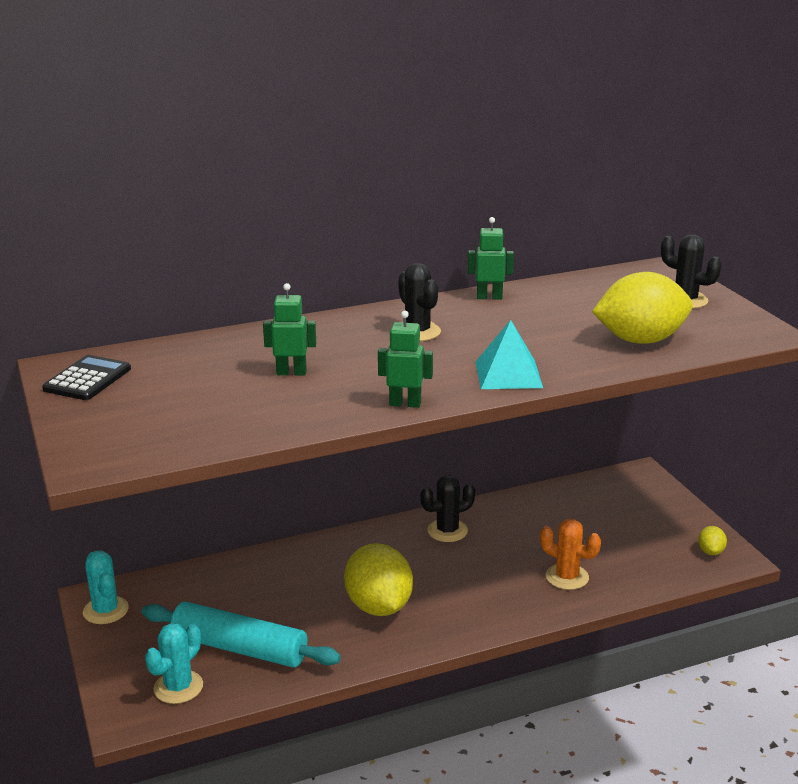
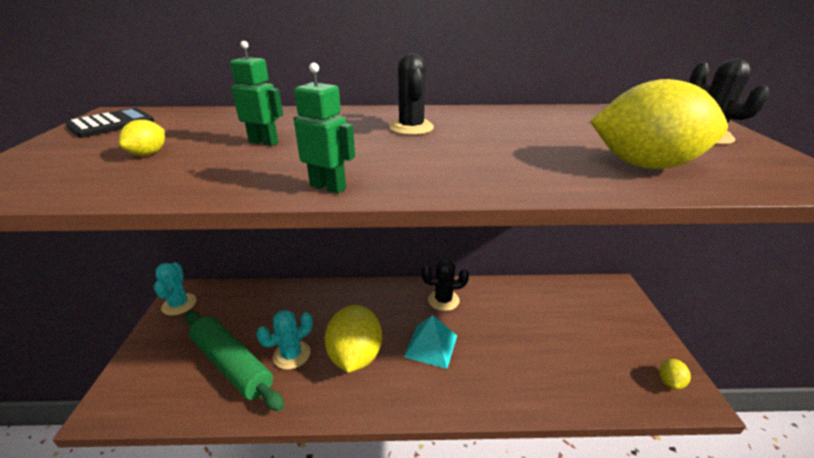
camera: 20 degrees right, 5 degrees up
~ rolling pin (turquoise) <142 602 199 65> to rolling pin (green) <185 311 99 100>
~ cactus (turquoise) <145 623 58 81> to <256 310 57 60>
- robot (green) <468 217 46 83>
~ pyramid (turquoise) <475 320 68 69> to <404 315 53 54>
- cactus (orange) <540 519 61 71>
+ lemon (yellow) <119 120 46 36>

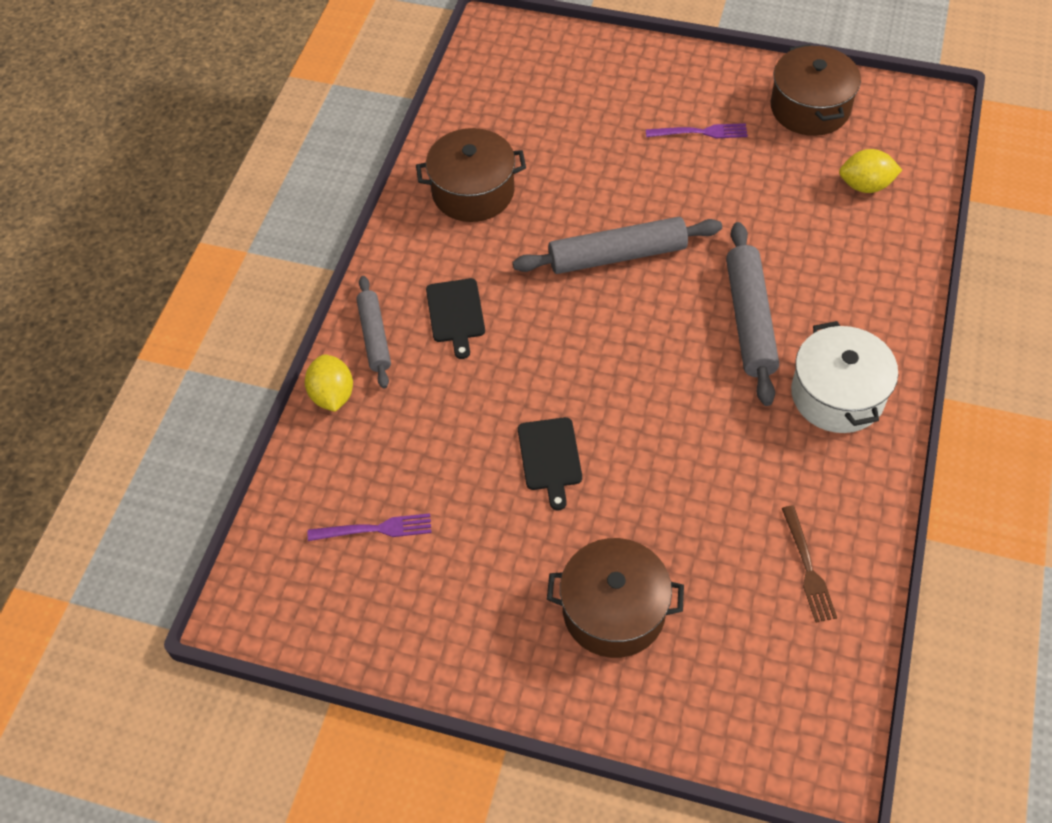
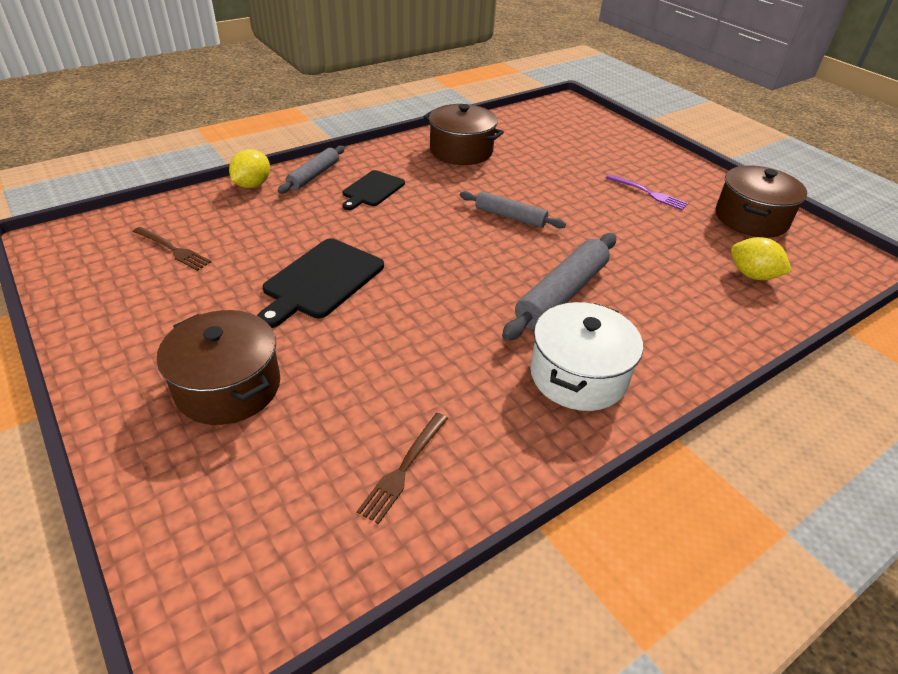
camera: 35 degrees right, 15 degrees down
~ fork (purple) <308 513 124 28> to fork (brown) <133 227 78 44>
~ rolling pin (grey) <513 217 209 57> = <460 191 106 37> x0.63
~ cutting board (black) <518 417 64 93> = <257 238 127 90> x1.56

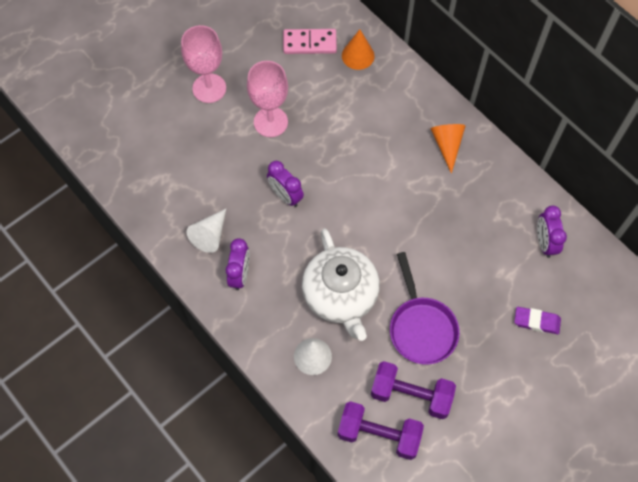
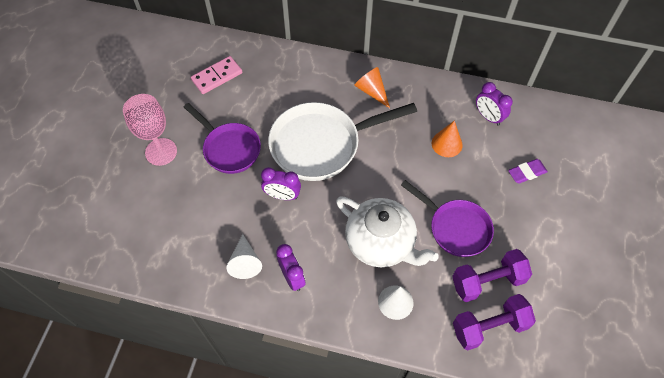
camera: 35 degrees left, 5 degrees down
~ goblet (pink) <247 61 41 76> to pan (purple) <184 103 77 71>
~ cone (orange) <342 29 33 41> to <432 120 31 37>
+ pan (white) <268 102 149 79>

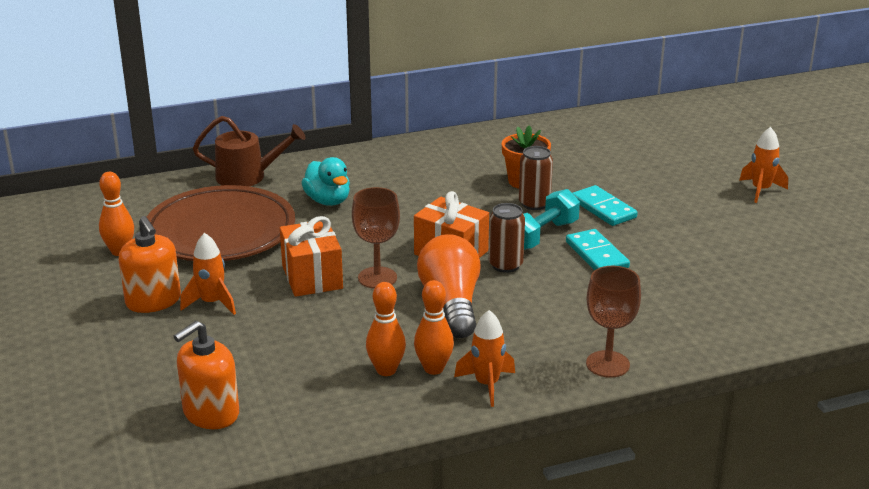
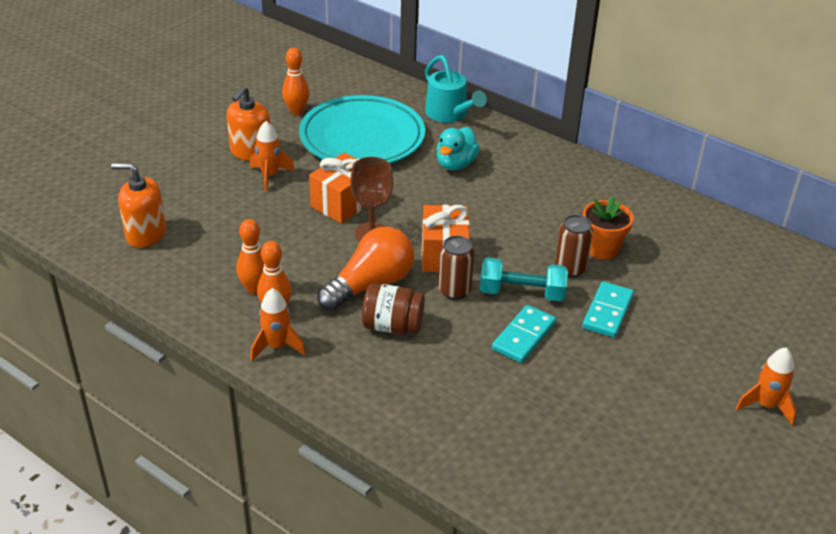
camera: 55 degrees right, 10 degrees up
~ plate (brown) <147 185 148 76> to plate (turquoise) <299 95 126 69>
~ watering can (brown) <193 116 113 70> to watering can (turquoise) <425 55 62 68>
- goblet (brown) <586 266 55 112>
+ jar (brown) <362 283 63 51>

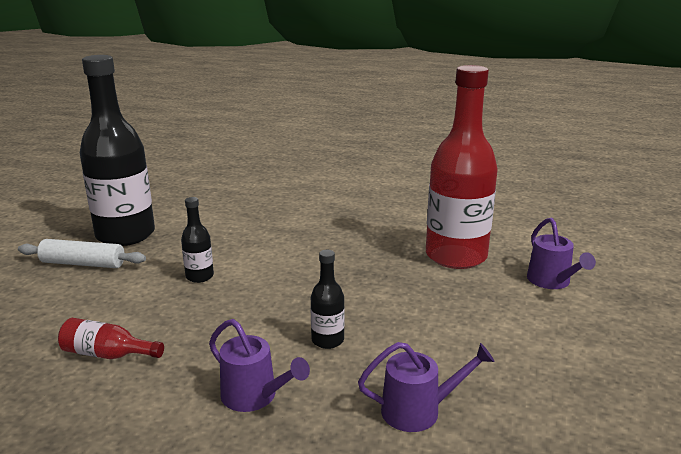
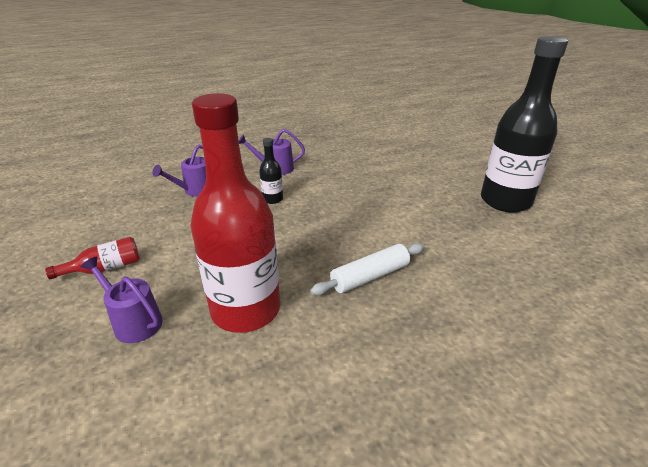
camera: 140 degrees right, 10 degrees up
~ rolling pin (white) <18 239 128 29> to <310 243 114 52>
~ bottle (red) <58 318 106 41> to <45 237 95 42>
- bottle (black) <181 197 33 86>

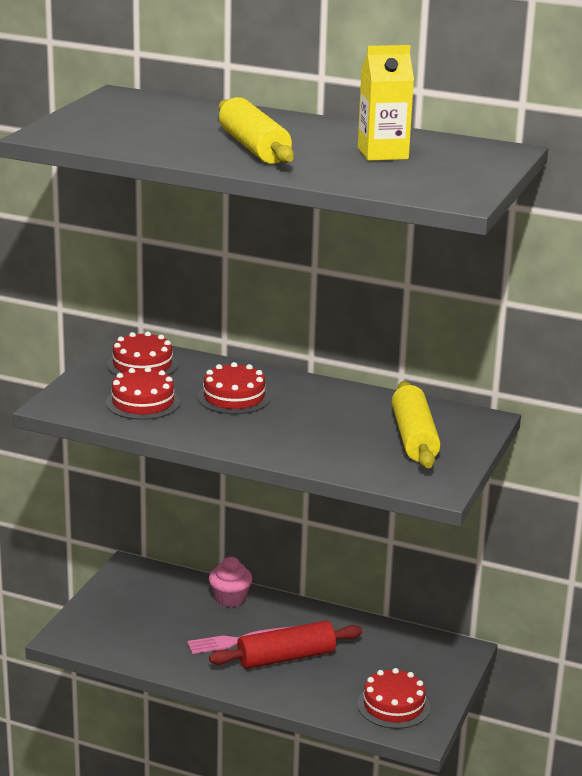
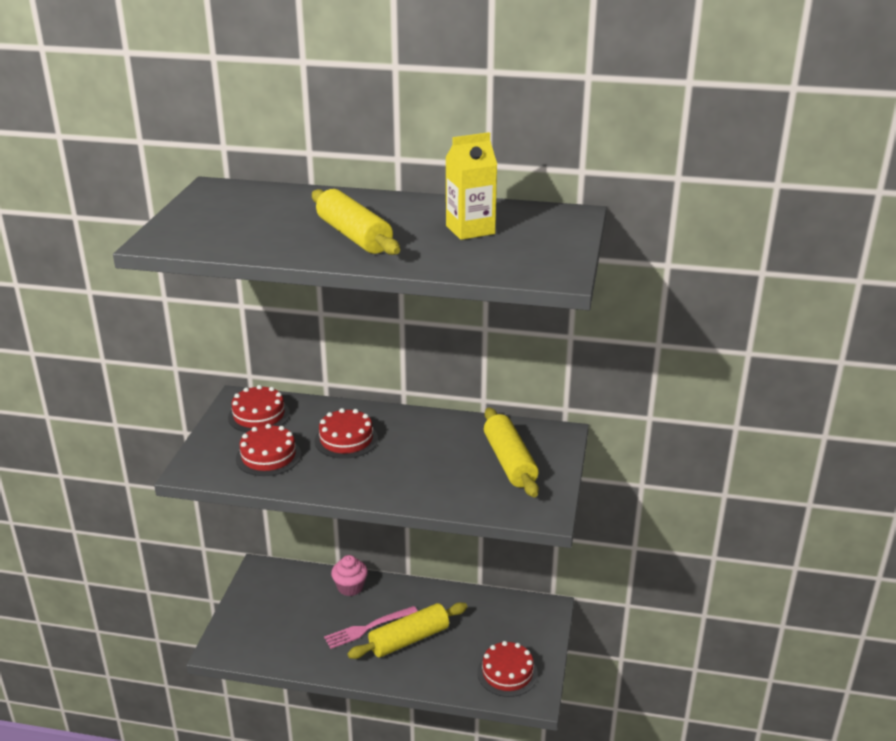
camera: 10 degrees left, 5 degrees up
~ rolling pin (red) <209 621 153 48> to rolling pin (yellow) <347 602 121 57>

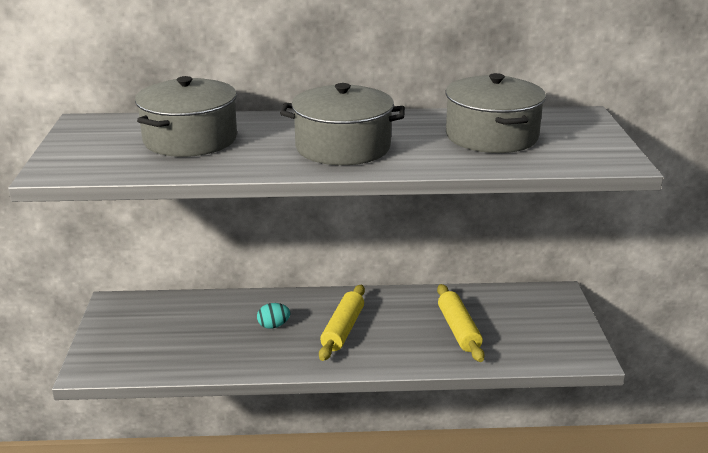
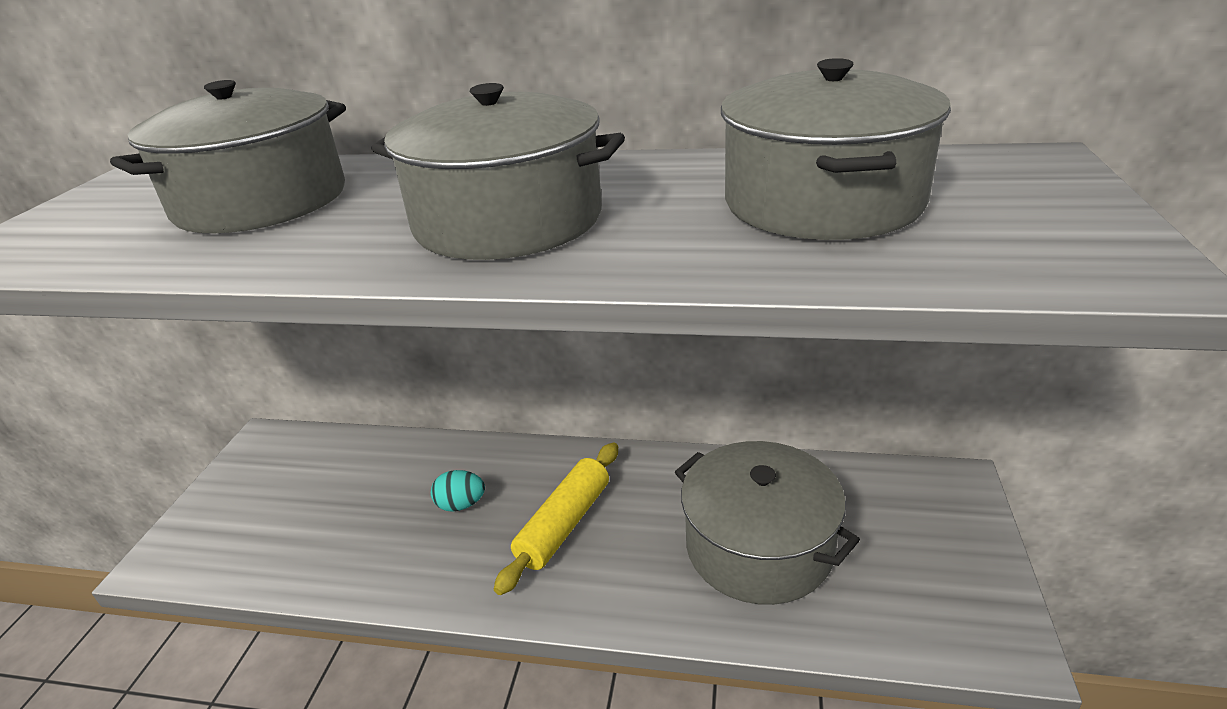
camera: 15 degrees right, 5 degrees up
~ rolling pin (yellow) <437 284 48 78> to pot (grey) <675 441 185 164>

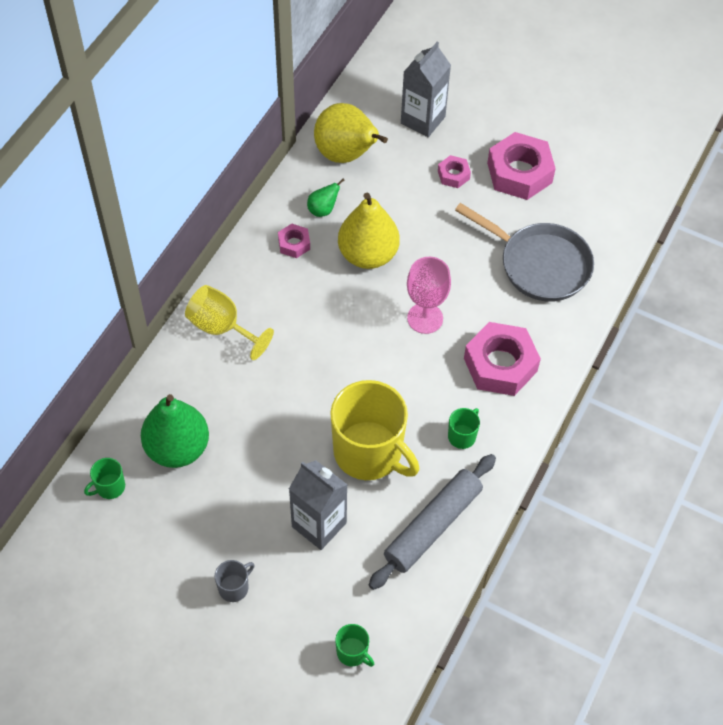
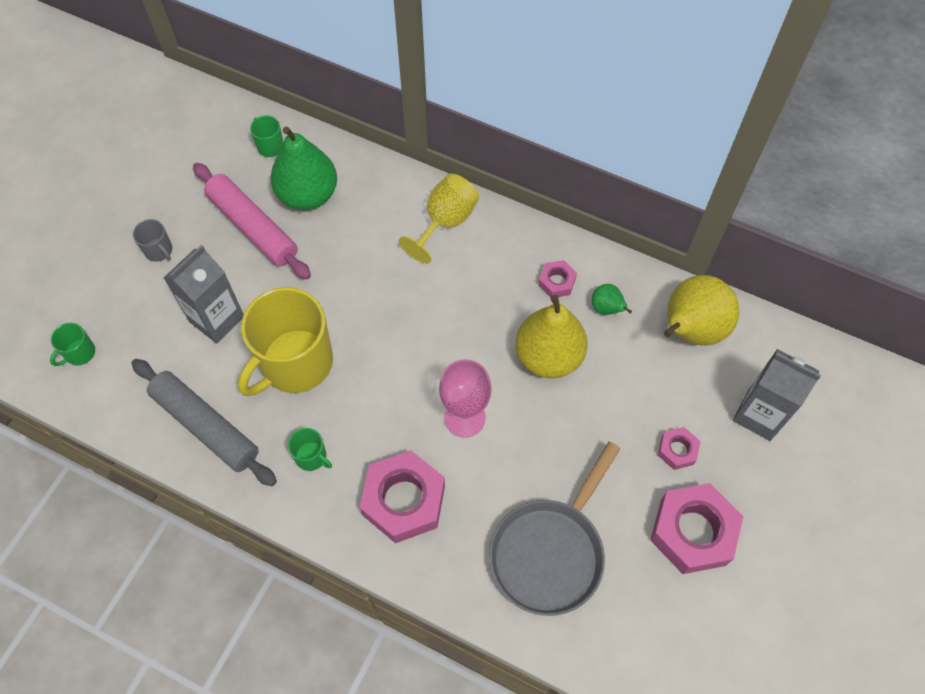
camera: 90 degrees right, 5 degrees up
+ rolling pin (pink) <193 163 118 116>

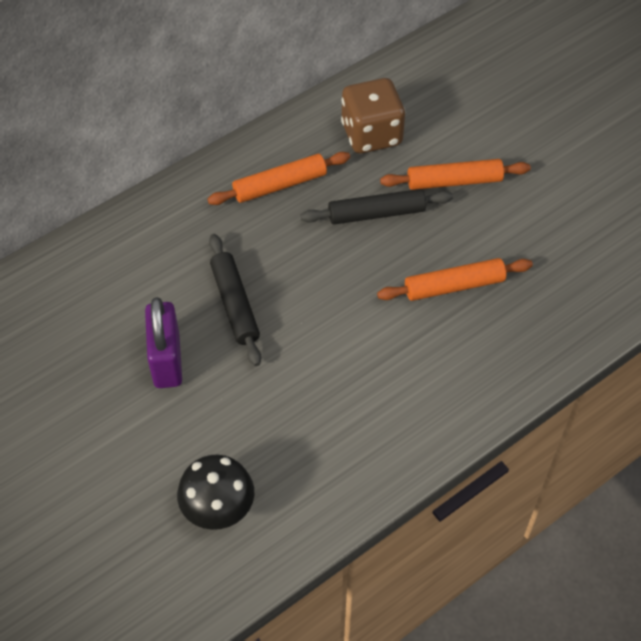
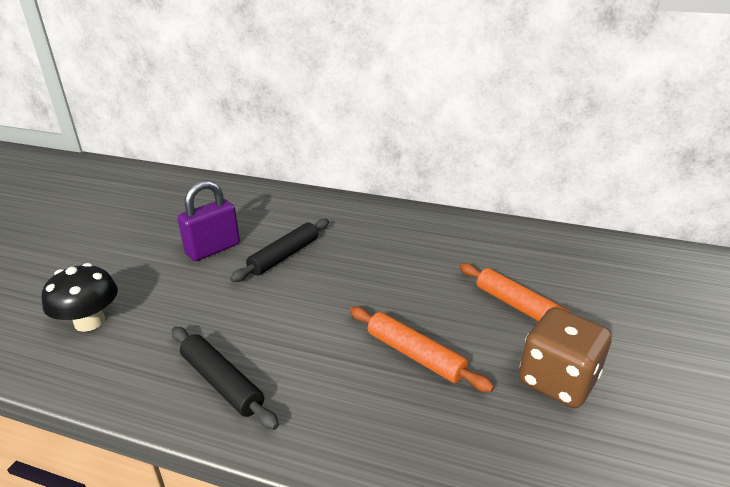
camera: 55 degrees right, 25 degrees down
- rolling pin (orange) <207 152 143 53>
~ rolling pin (black) <301 189 152 36> to <172 327 107 103>
~ dice (brown) <341 78 64 76> to <519 307 93 101>

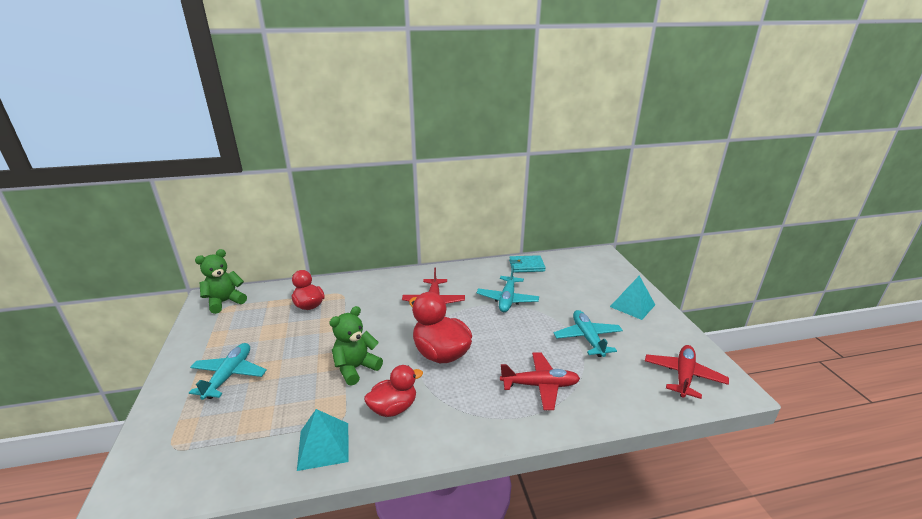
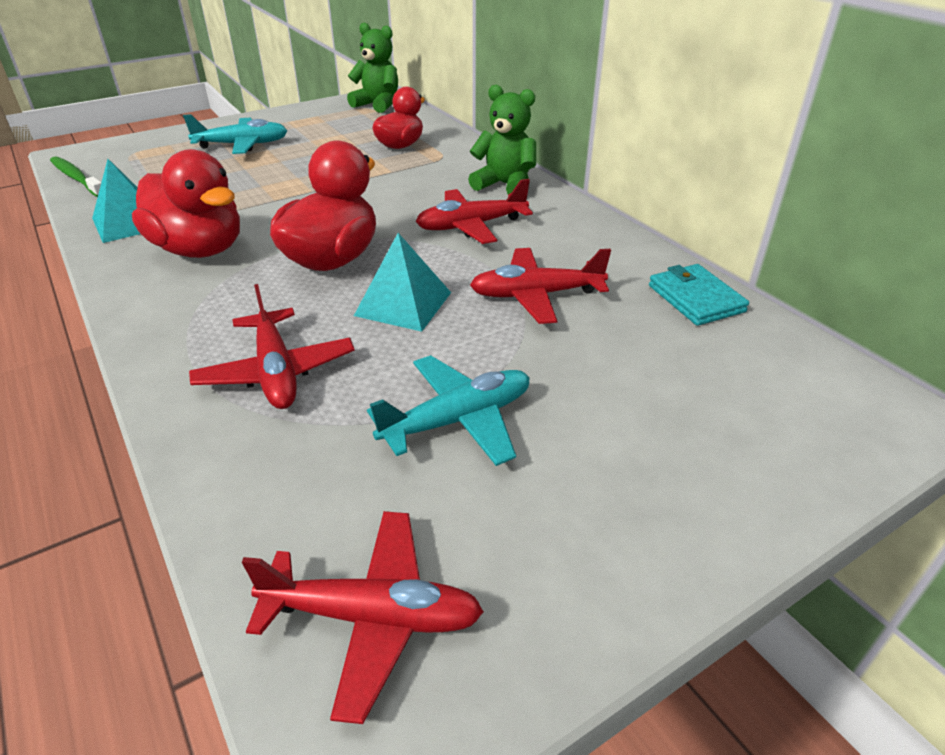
camera: 70 degrees right, 10 degrees up
~ teddy bear (green) <329 306 54 80> to <468 85 68 109>
~ duck (red) <364 365 59 52> = <132 149 108 109> x1.53
~ plane (turquoise) <477 266 62 46> to plane (red) <470 248 141 76>
~ pyramid (turquoise) <610 276 45 44> to <354 233 97 99>
+ toothbrush (green) <50 156 51 41>

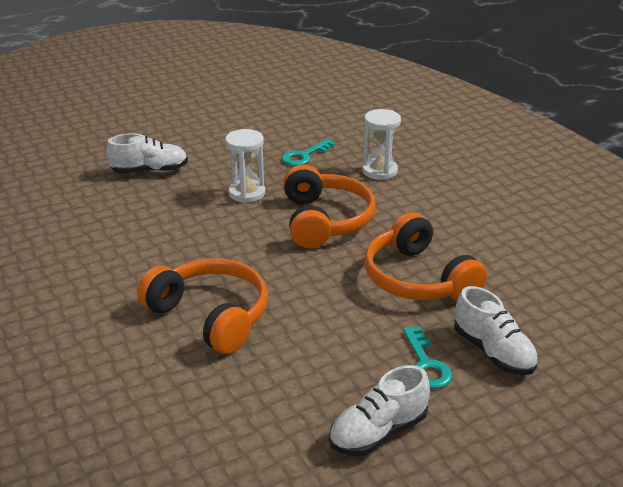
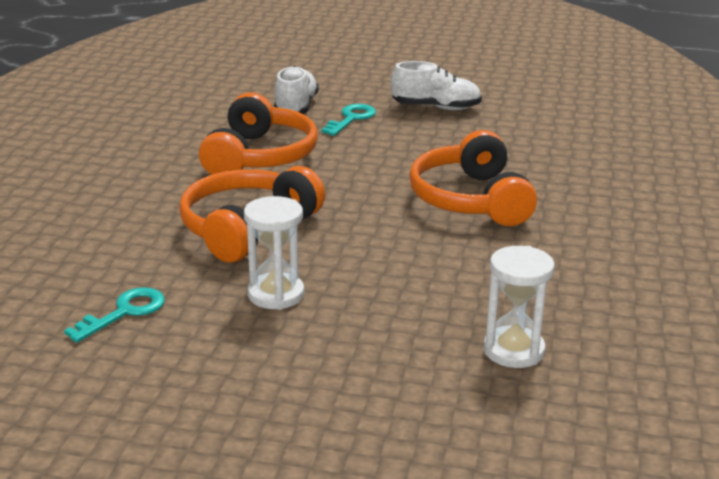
camera: 140 degrees left, 5 degrees down
- shoe (white) <106 133 82 40>
~ key (turquoise) <282 139 54 27> = <64 287 101 55> 45 degrees counterclockwise
~ hourglass (white) <362 109 39 71> to <483 246 72 122>

